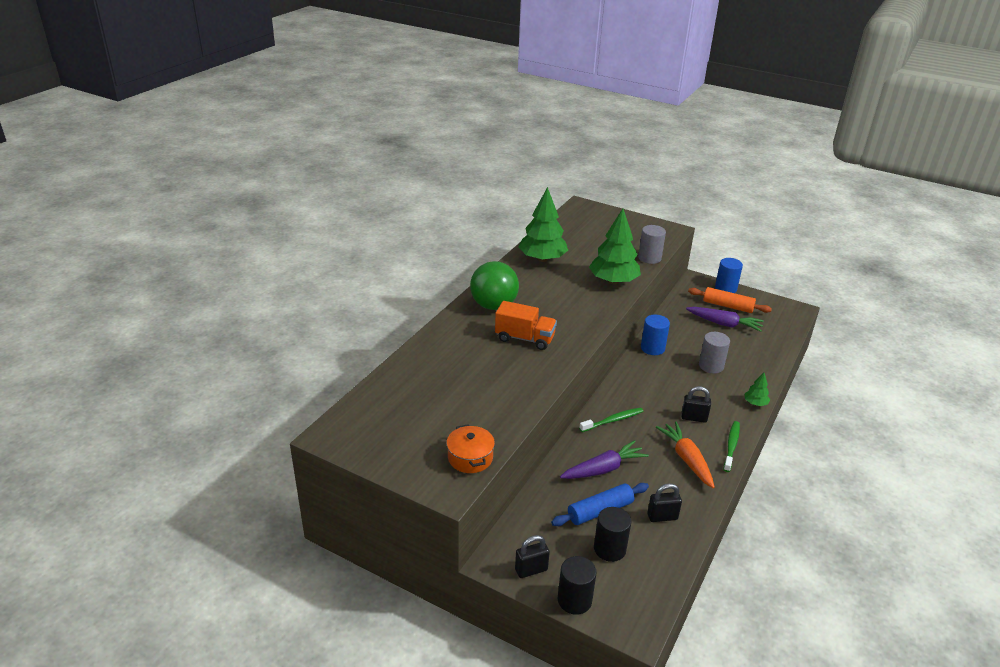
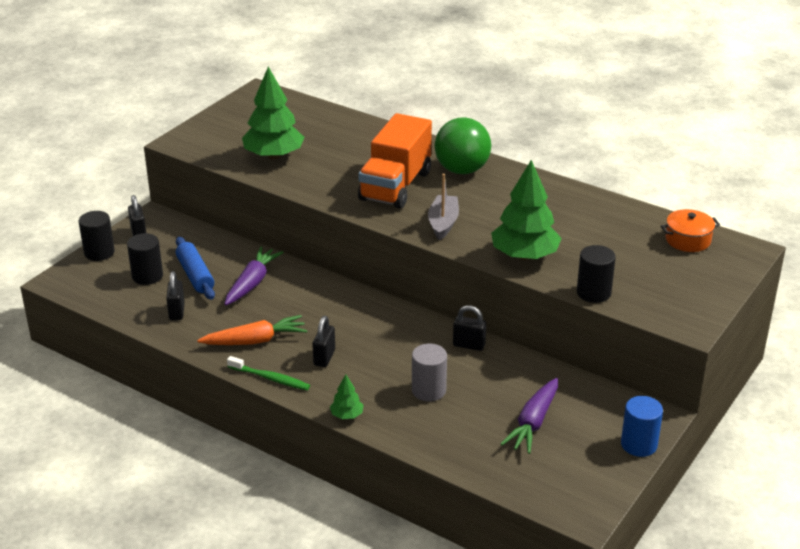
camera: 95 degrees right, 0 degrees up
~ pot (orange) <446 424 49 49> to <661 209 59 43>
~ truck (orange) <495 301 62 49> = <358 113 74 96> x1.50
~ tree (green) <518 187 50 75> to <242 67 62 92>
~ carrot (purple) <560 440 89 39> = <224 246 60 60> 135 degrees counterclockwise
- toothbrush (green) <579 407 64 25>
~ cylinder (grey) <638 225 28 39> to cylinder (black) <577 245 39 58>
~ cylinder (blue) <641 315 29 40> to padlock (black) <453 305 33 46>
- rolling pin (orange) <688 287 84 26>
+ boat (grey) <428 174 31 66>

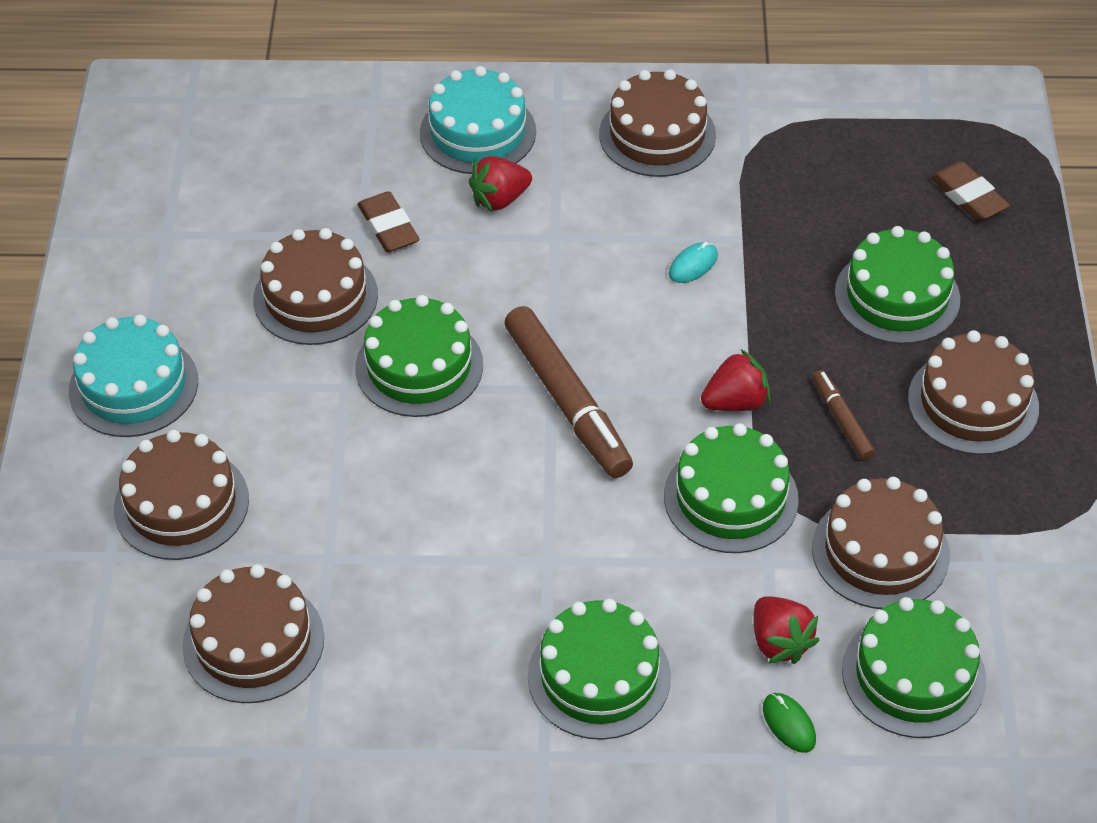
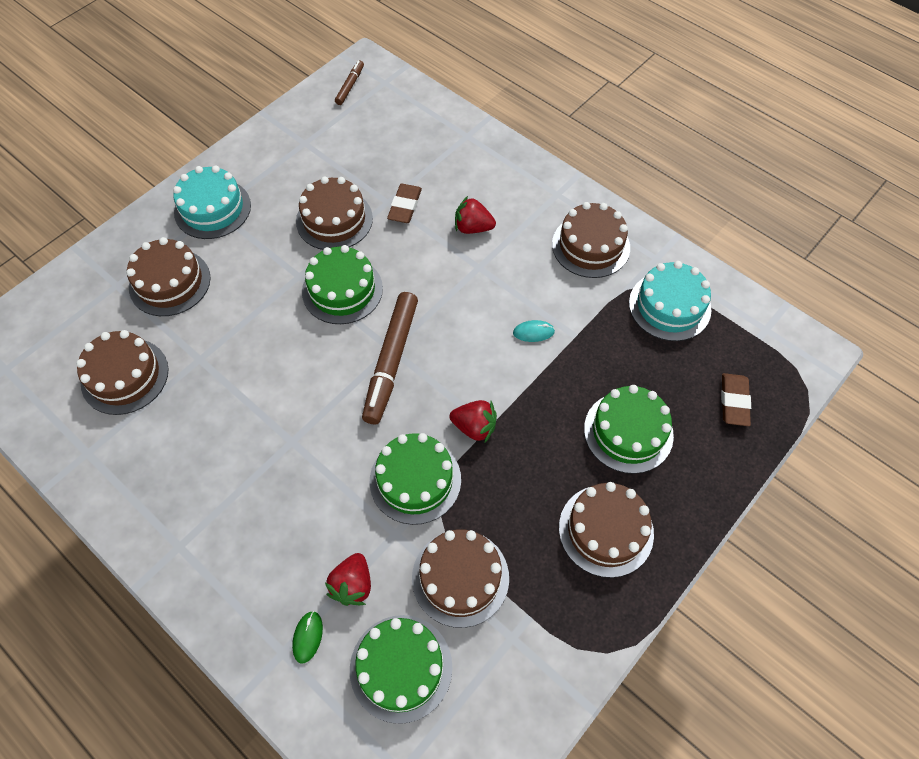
camera: 40 degrees right, 10 degrees up
~ cake (turquoise) <420 66 116 108> to <629 261 83 80>
- cake (green) <528 599 143 141>
~ marker (brown) <813 370 62 90> to <335 60 29 45>

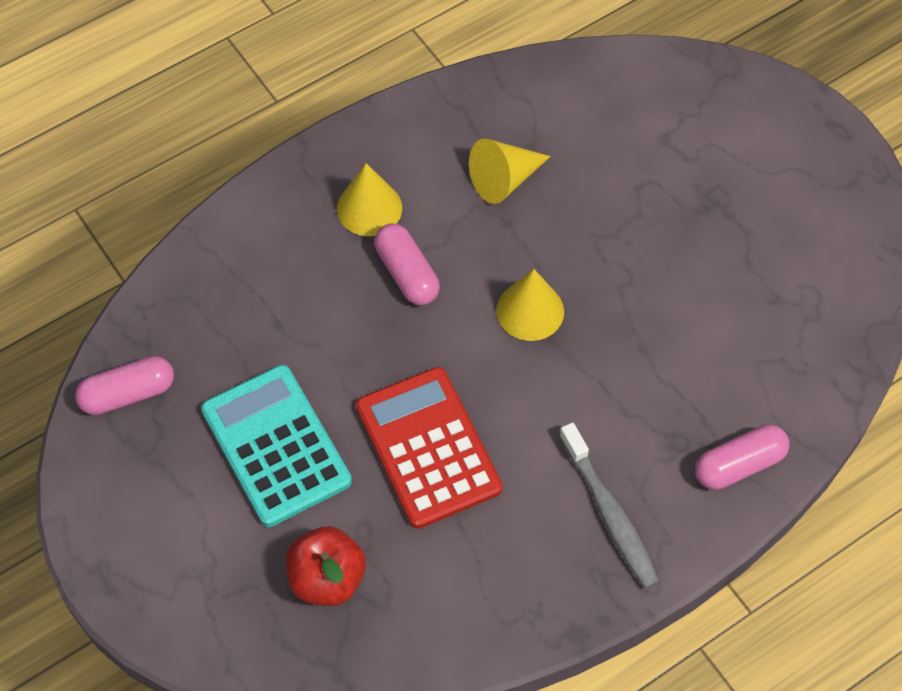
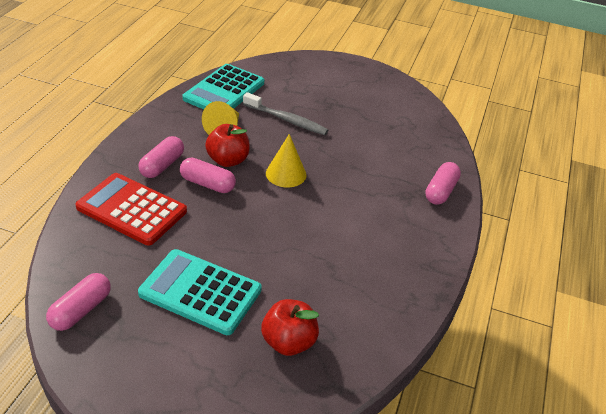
camera: 40 degrees left, 20 degrees down
~ cone (yellow) <337 163 65 73> to capsule (pink) <138 136 46 42>
~ calculator (red) <356 367 146 162> to <75 173 112 73>
~ toothbrush (grey) <559 423 101 166> to <243 92 85 43>
+ calculator (turquoise) <183 64 81 45>
+ apple (red) <205 124 45 43>

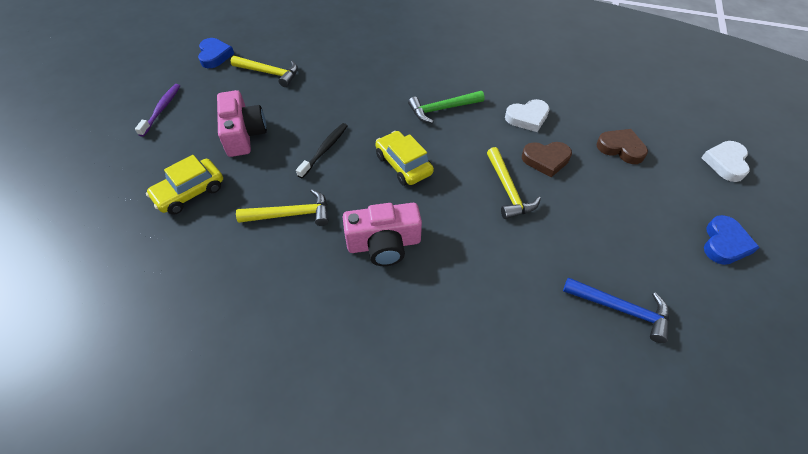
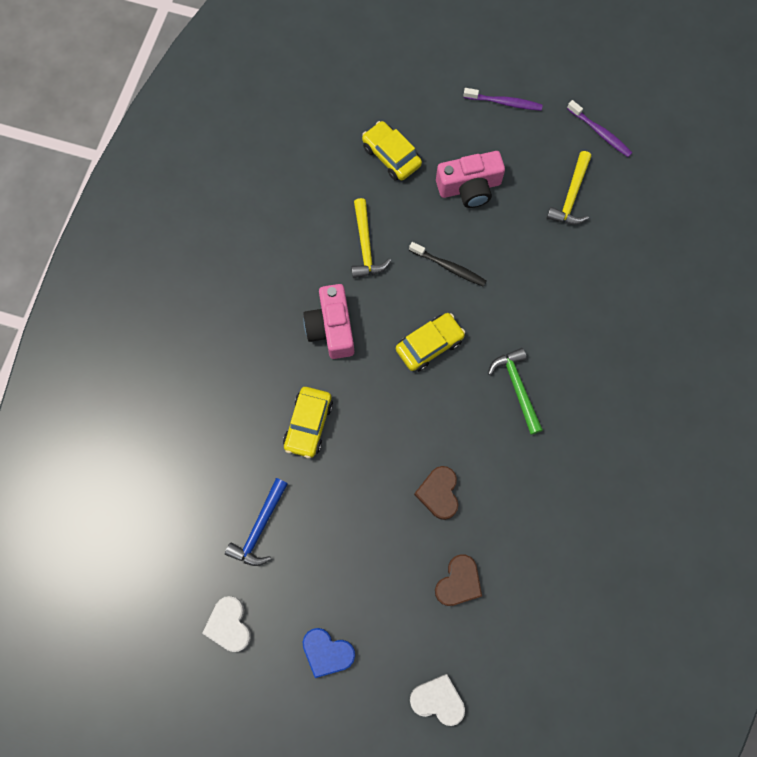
camera: 90 degrees right, 20 degrees up
~ heart (blue) <198 38 36 30> to toothbrush (purple) <567 100 65 57>
- hammer (yellow) <487 147 54 72>
~ heart (white) <505 99 45 33> to <202 596 49 56>
+ car (yellow) <283 387 50 71>

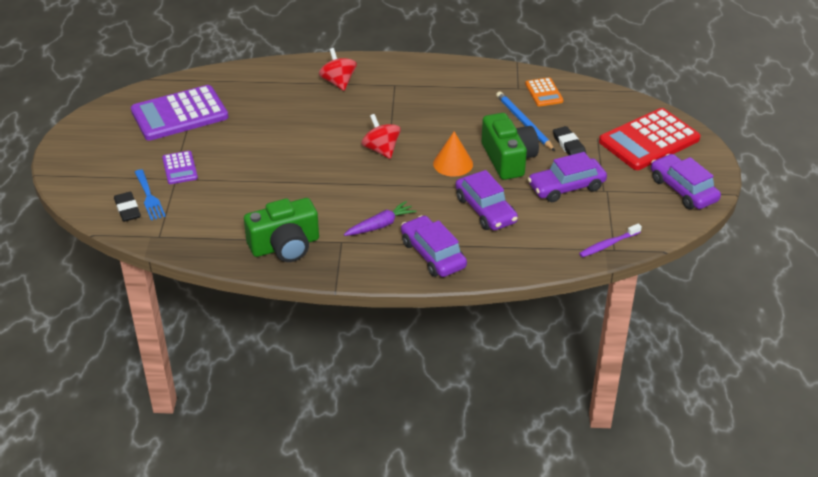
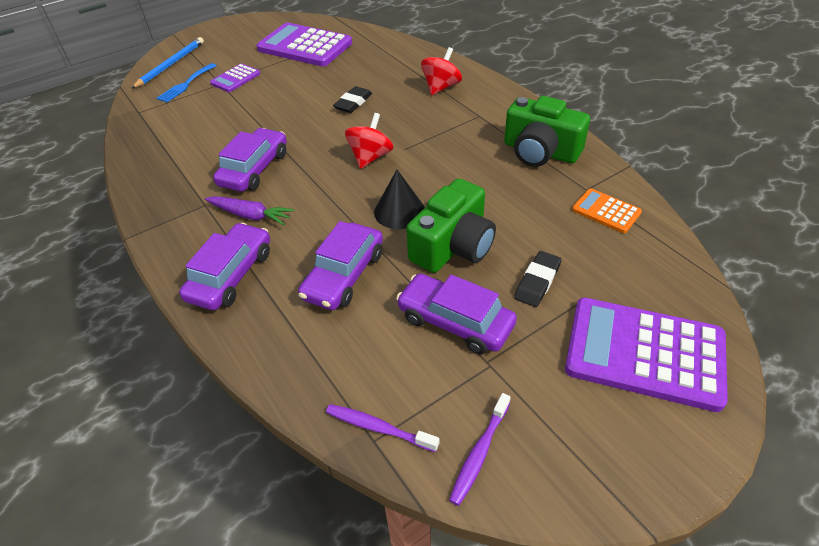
camera: 55 degrees right, 5 degrees up
~ eraser (black) <114 192 27 30> to <333 86 39 27>
~ camera (green) <244 198 75 64> to <504 96 86 71>
~ cone (orange) <433 131 40 46> to cone (black) <374 170 51 59>
~ pencil (blue) <496 91 59 60> to <131 37 73 52>
~ calculator (orange) <525 77 38 29> = <572 188 70 45> 90 degrees clockwise
~ calculator (red) <599 108 102 62> to calculator (purple) <565 298 163 114>
~ car (purple) <651 154 70 55> to <213 128 74 64>
+ toothbrush (purple) <449 393 61 113>

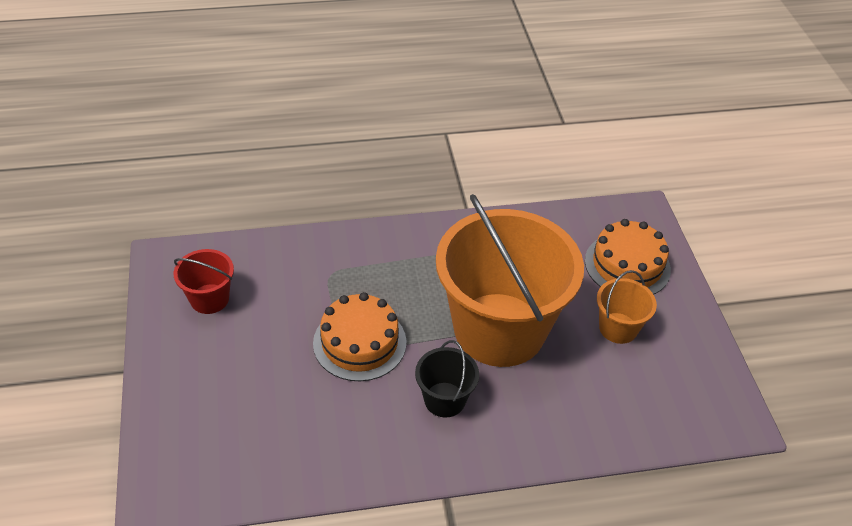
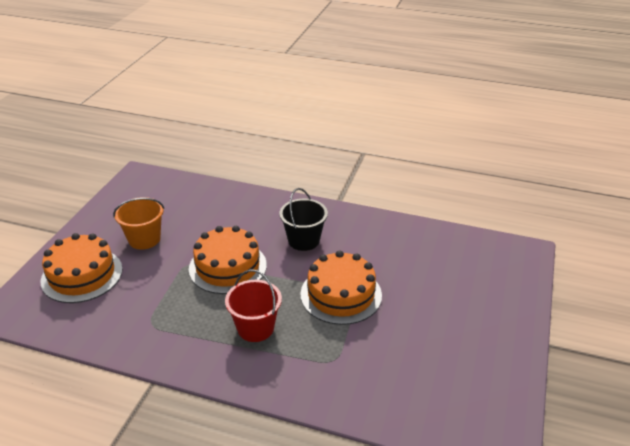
camera: 150 degrees left, 10 degrees down
~ bucket (red) <174 249 60 65> to <225 269 57 73>
~ bucket (orange) <436 194 148 173> to cake (orange) <189 226 78 68>

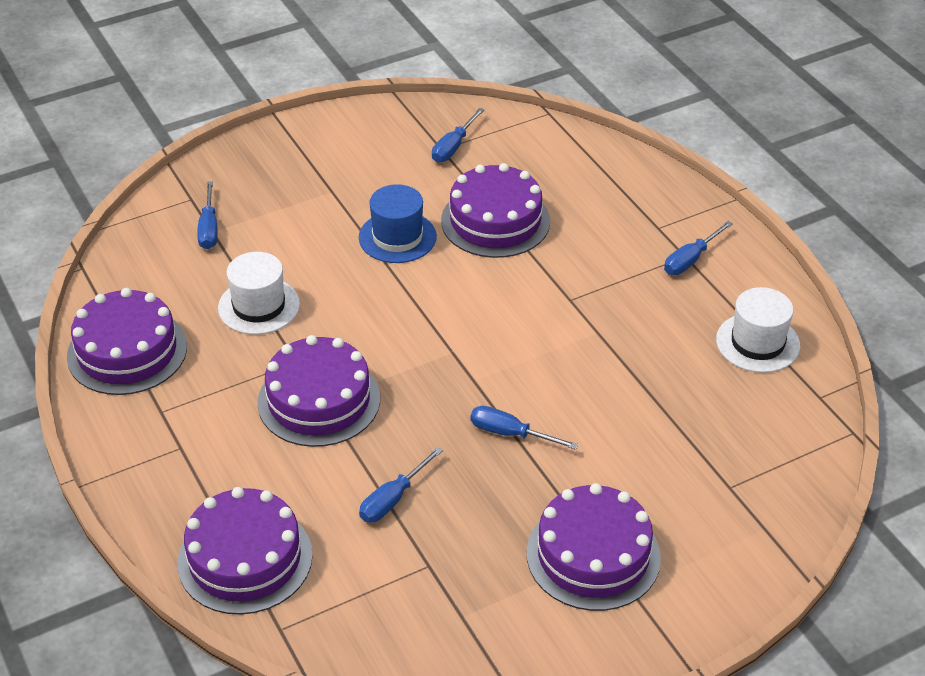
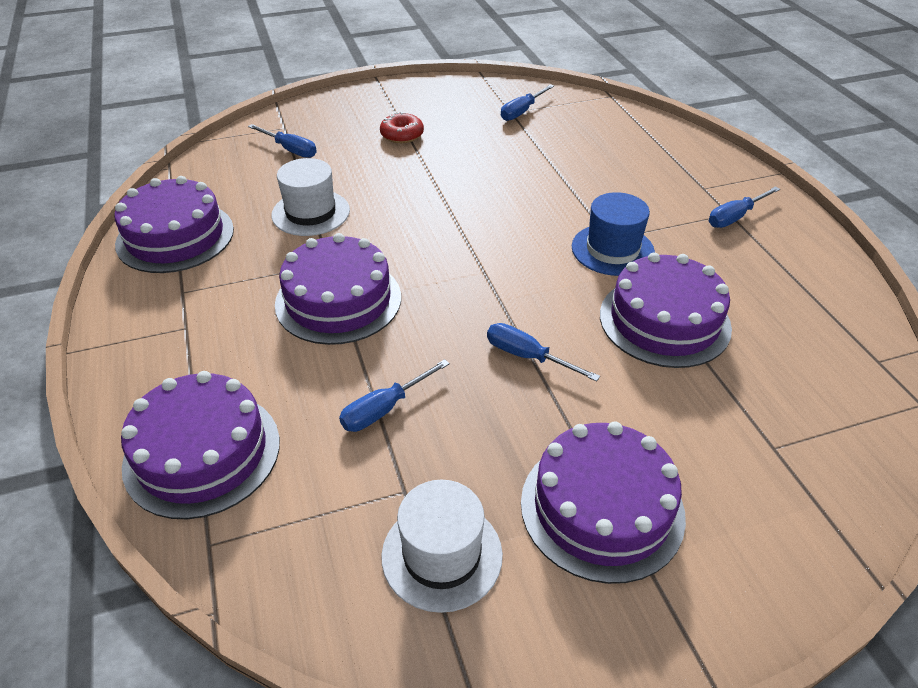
camera: 10 degrees right, 0 degrees up
~ screwdriver (blue) <197 181 21 68> = <248 124 69 34> 60 degrees counterclockwise
~ hat (blue) <359 184 78 79> to <572 192 83 84>
~ cake (purple) <441 163 109 95> to <600 252 132 116>
~ hat (white) <716 287 84 86> to <381 480 122 133>
+ donut (red) <380 112 44 31>

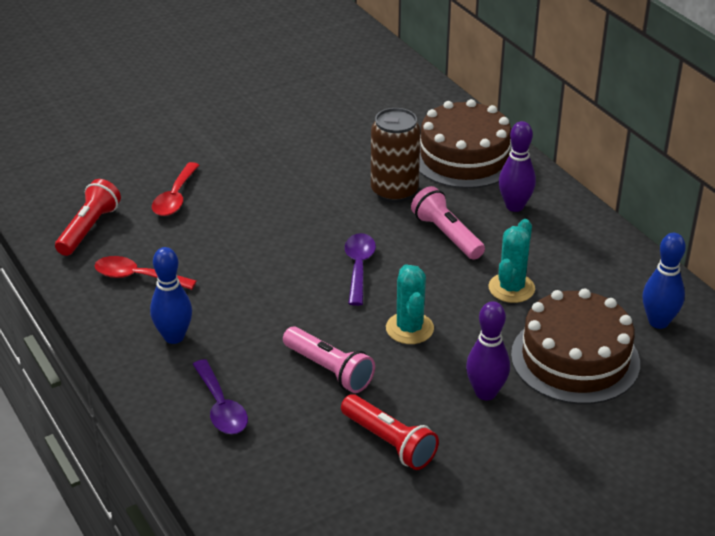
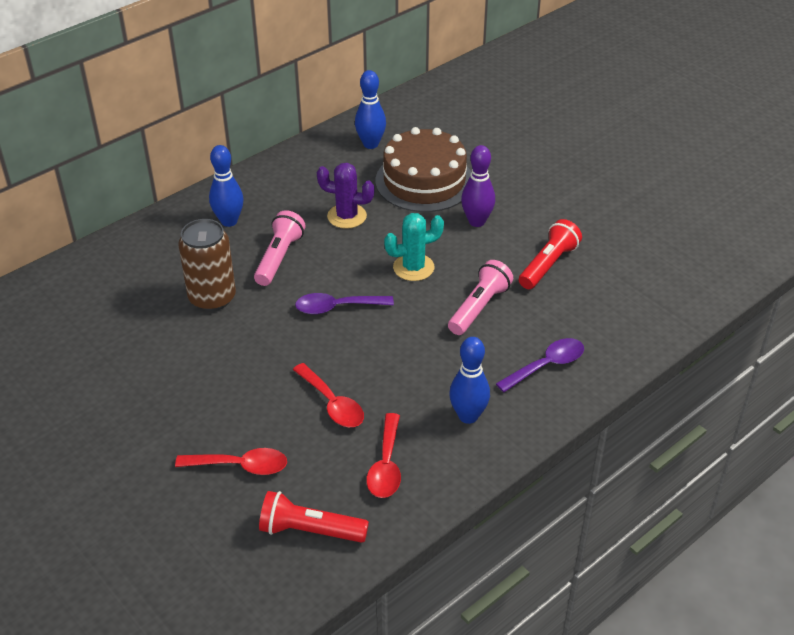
camera: 100 degrees left, 5 degrees up
~ flashlight (pink) <411 186 74 74> = <254 210 51 76> 150 degrees clockwise
- cake (brown) <419 99 93 89>
~ cactus (turquoise) <489 219 46 84> to cactus (purple) <317 163 58 66>
~ bowling pin (purple) <499 121 37 91> to bowling pin (blue) <209 145 34 82>
+ spoon (red) <293 363 71 64>

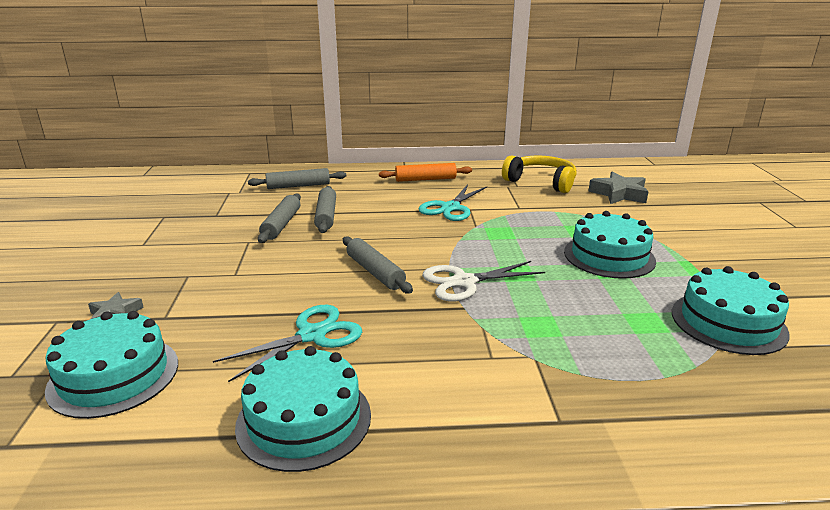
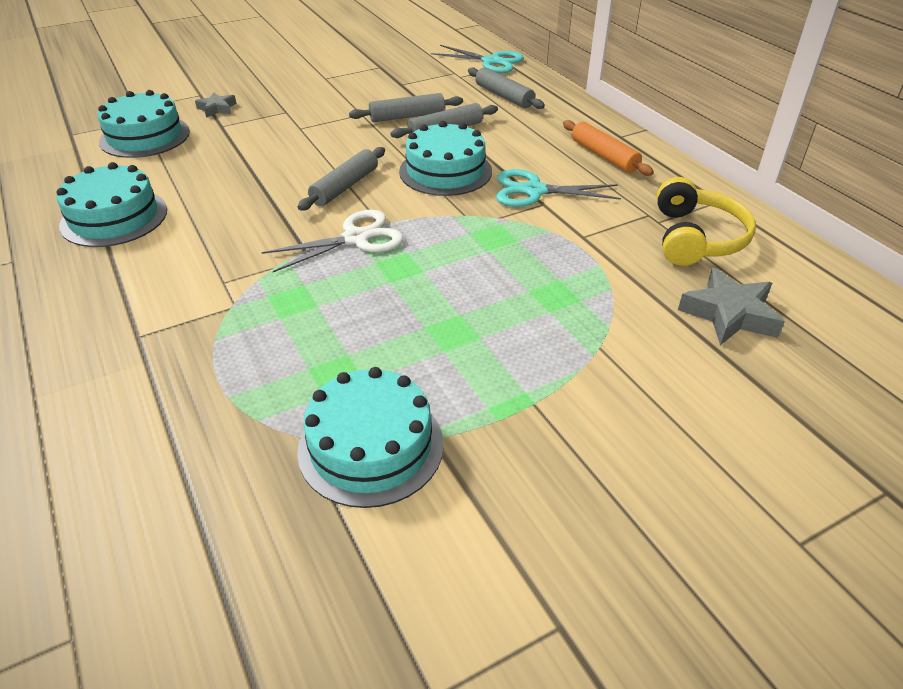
camera: 65 degrees right, 15 degrees up
~ scissors (turquoise) <213 305 149 77> to <431 45 93 28>
~ scissors (white) <422 261 123 41> = <262 210 141 62> 105 degrees clockwise
~ cake (turquoise) <564 211 92 68> to <399 121 93 75>

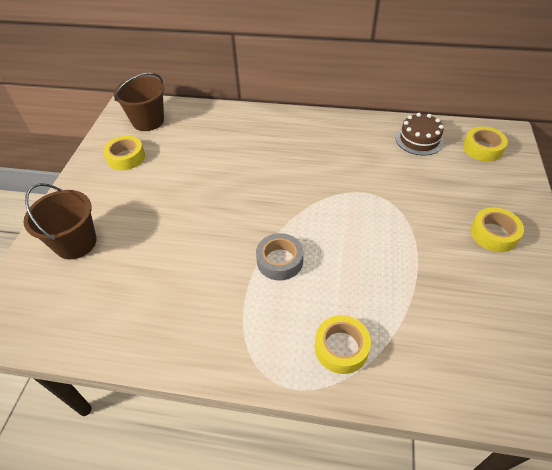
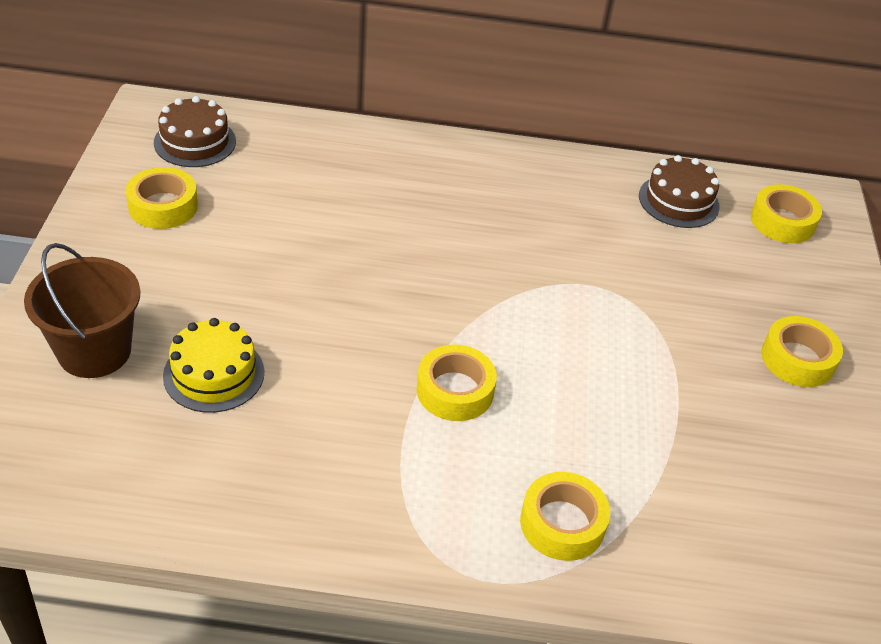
camera: 10 degrees left, 5 degrees down
~ bucket (brown) <114 73 50 58> to cake (brown) <154 96 82 71>
~ tape (grey) <256 233 47 48> to tape (yellow) <416 344 81 77>
+ cake (yellow) <163 318 101 95>

